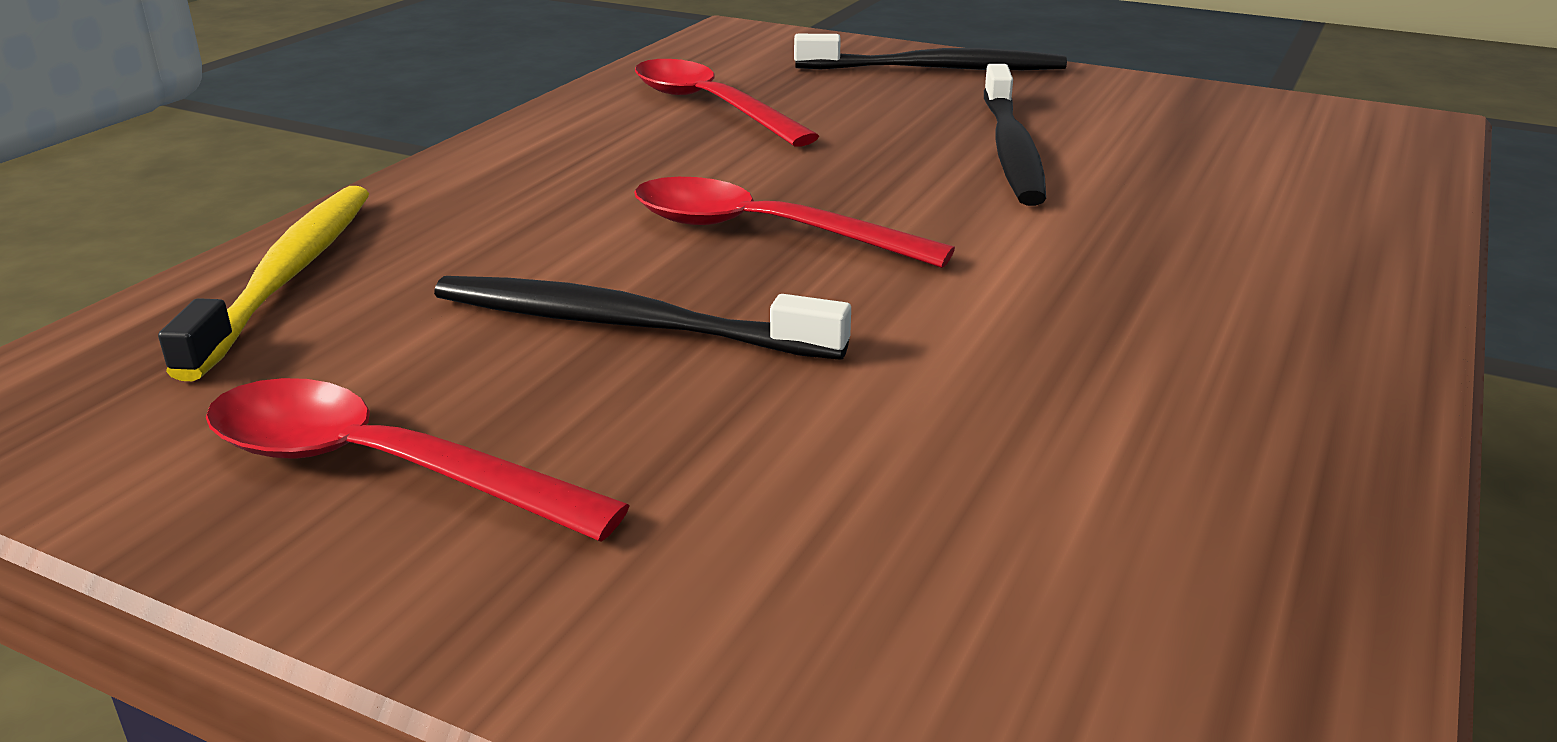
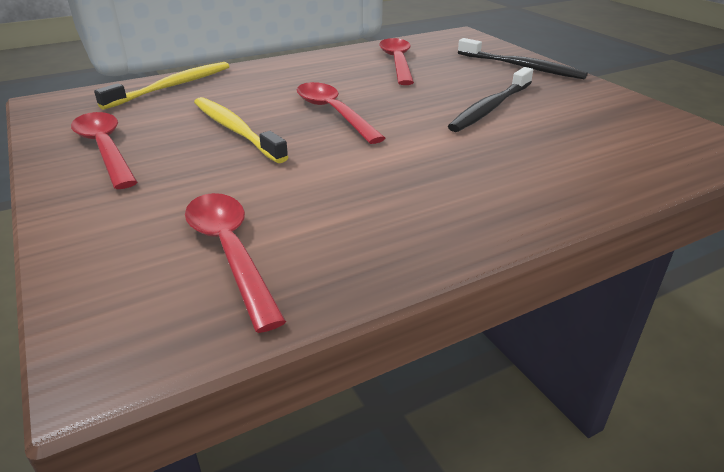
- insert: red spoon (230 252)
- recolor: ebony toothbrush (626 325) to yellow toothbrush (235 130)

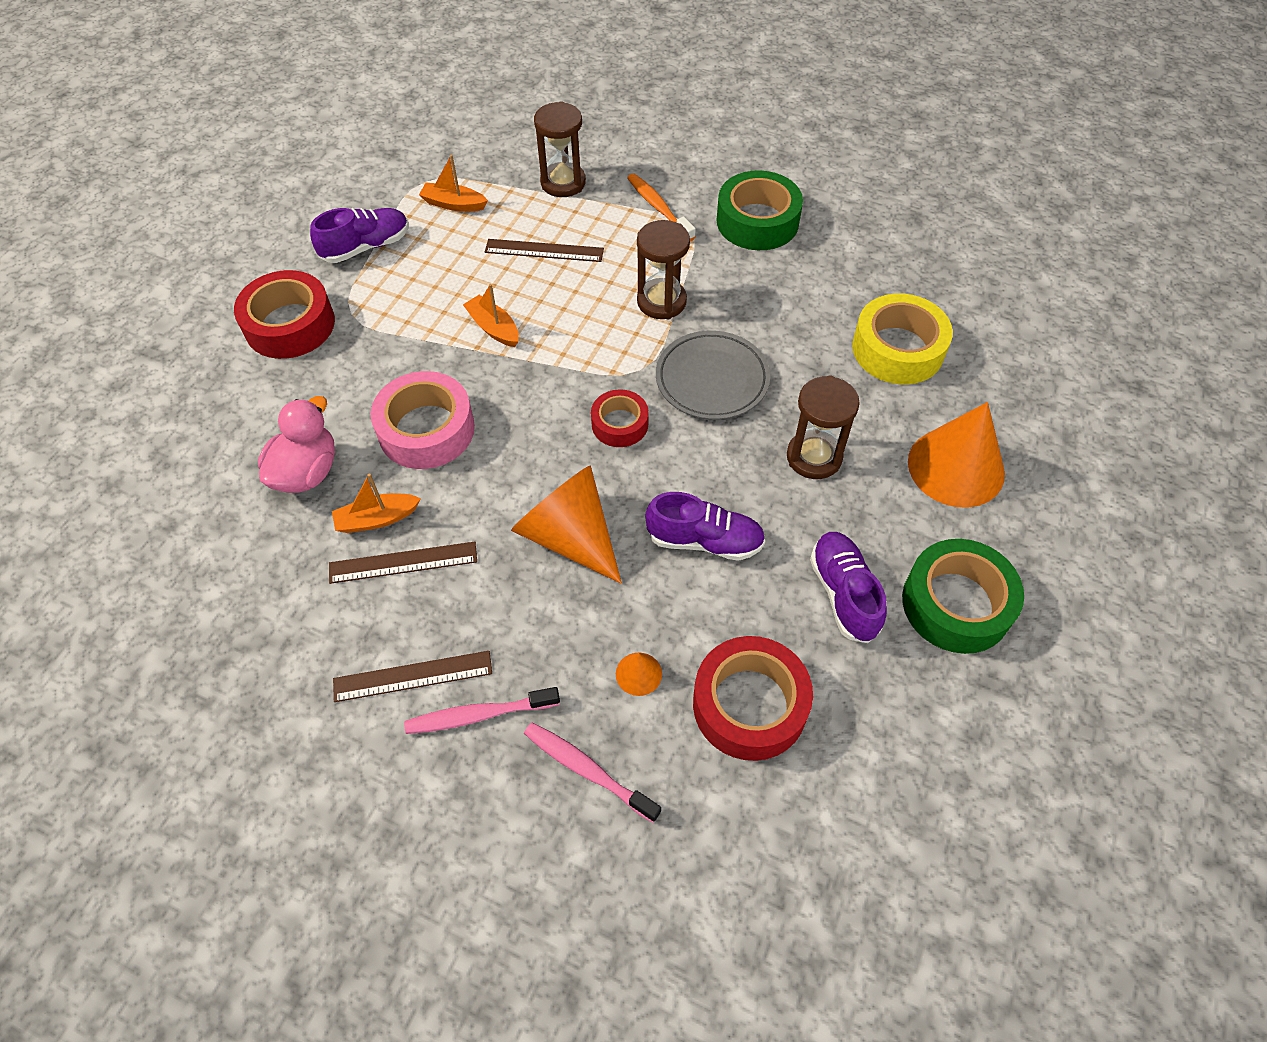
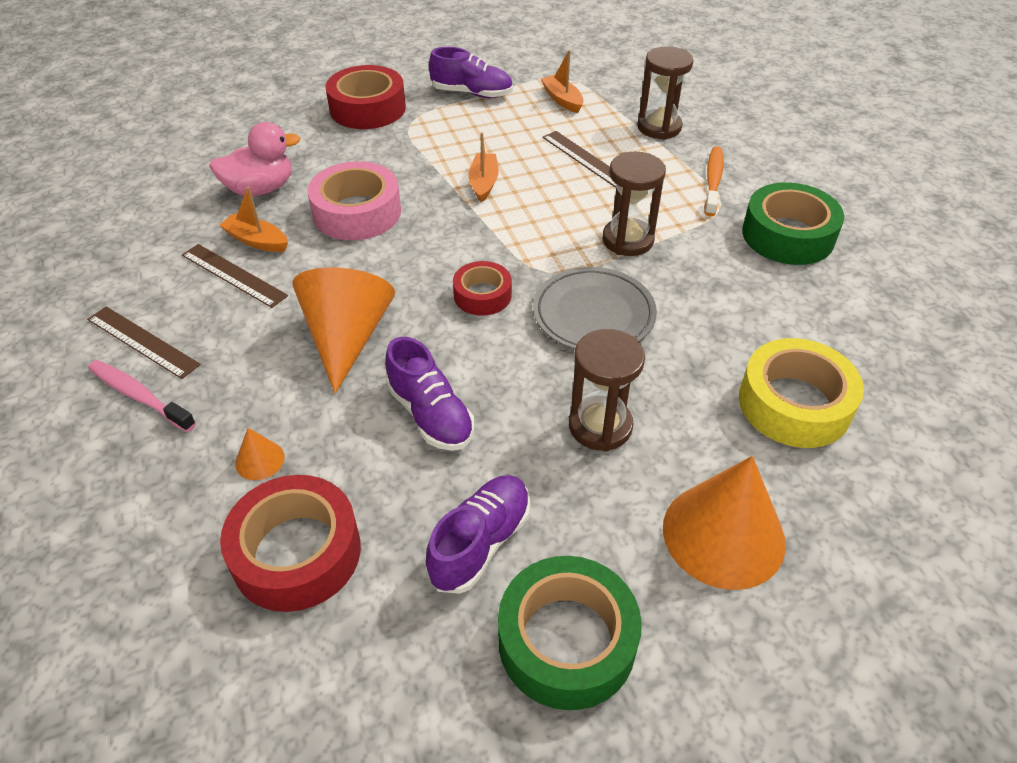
- delete: pink toothbrush (587 770)

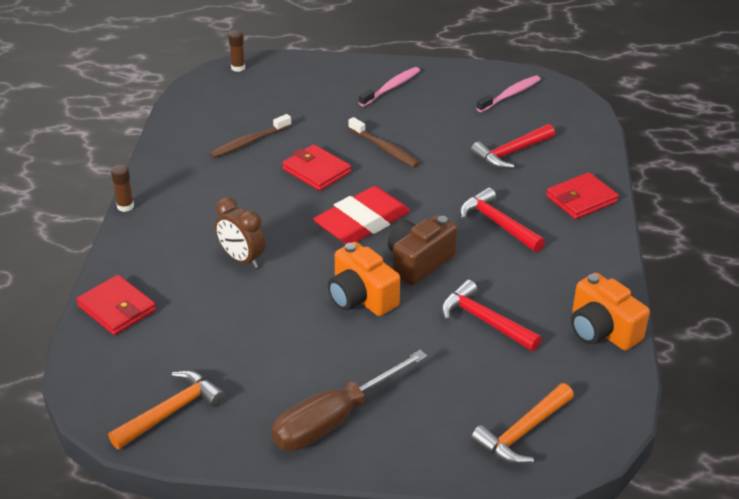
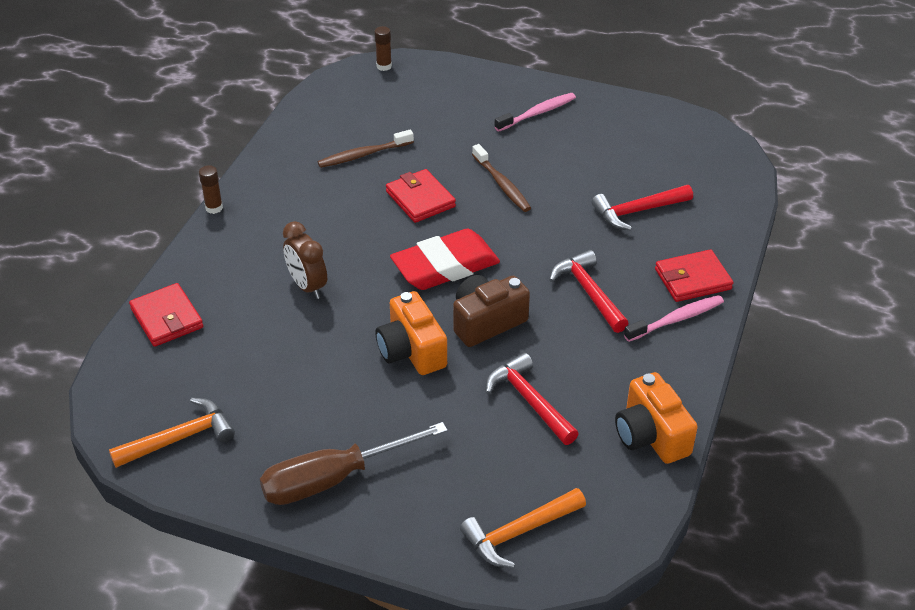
- move: pink toothbrush (510 95) to (676 319)

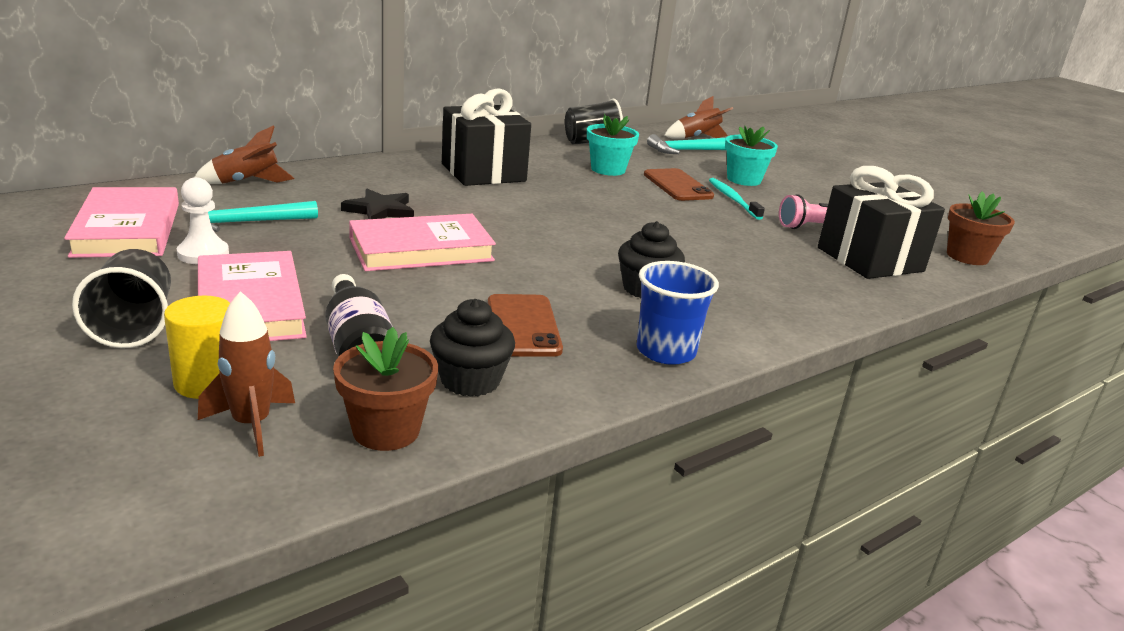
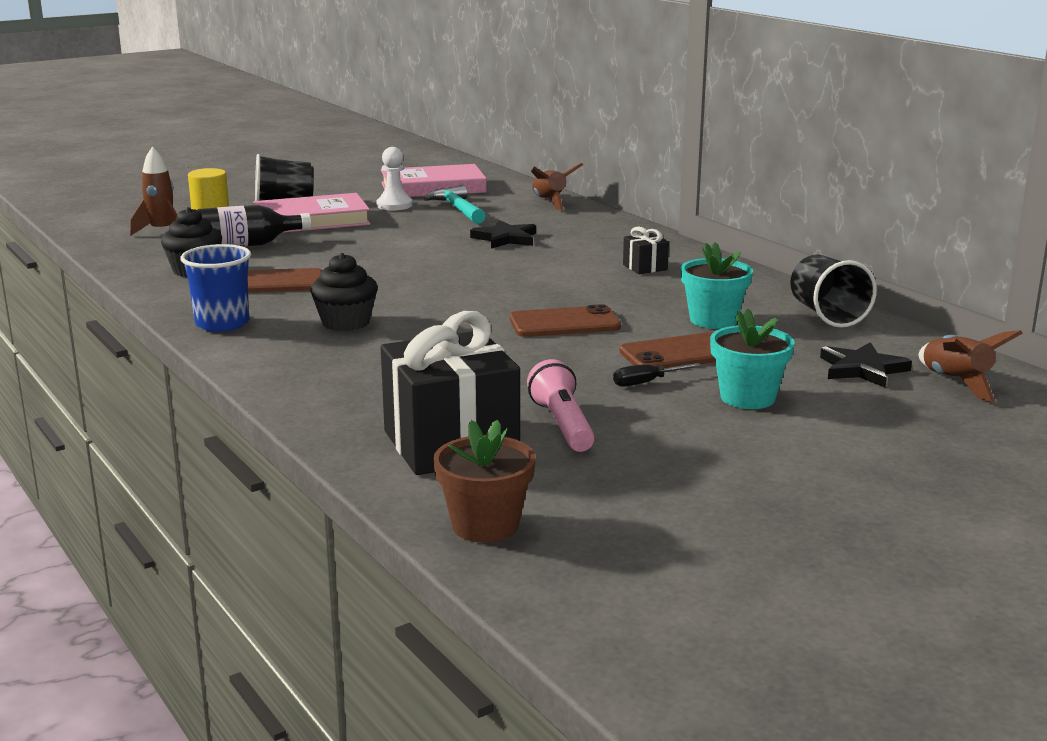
- insert: dark brown smartphone (564 323)
- replace: turquoise toothbrush (733 199) to ebony flat screwdriver (646 382)
- resize: ebony present (483 172) = (645 267) x0.43
- replace: turquoise carpenter's hammer (685 151) to ebony five-pointed star (862 369)
- delete: dark brown potted plant (386 430)
- delete: pink hardback (421 250)

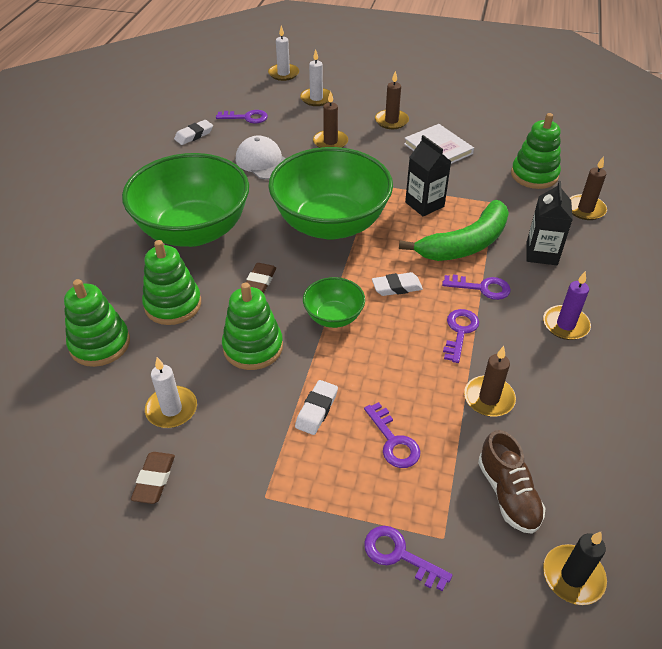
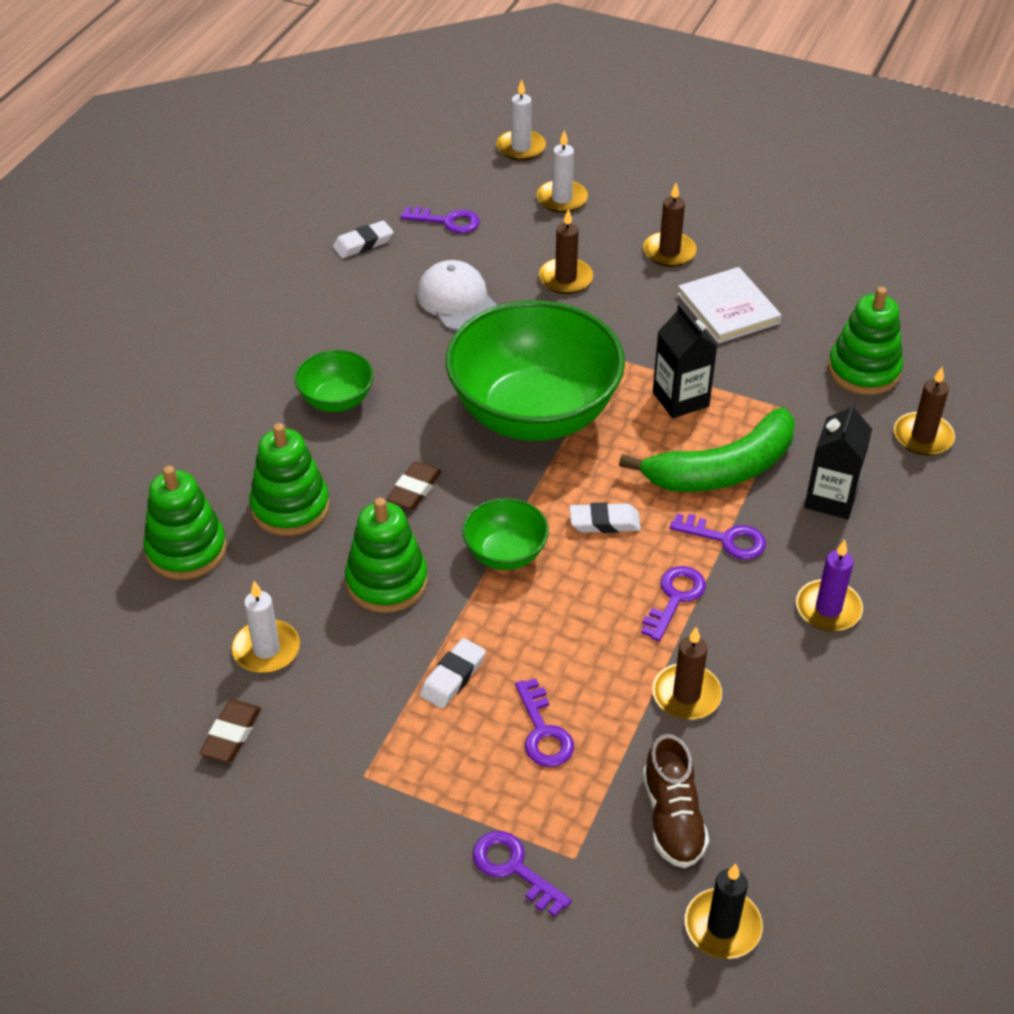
- resize: emerald serving bowl (193 231) = (336 400) x0.45

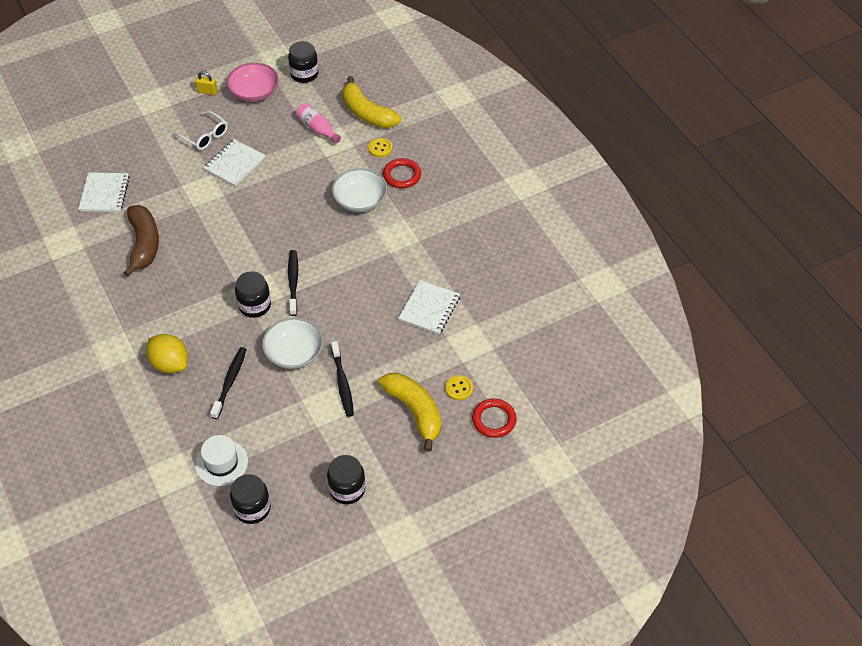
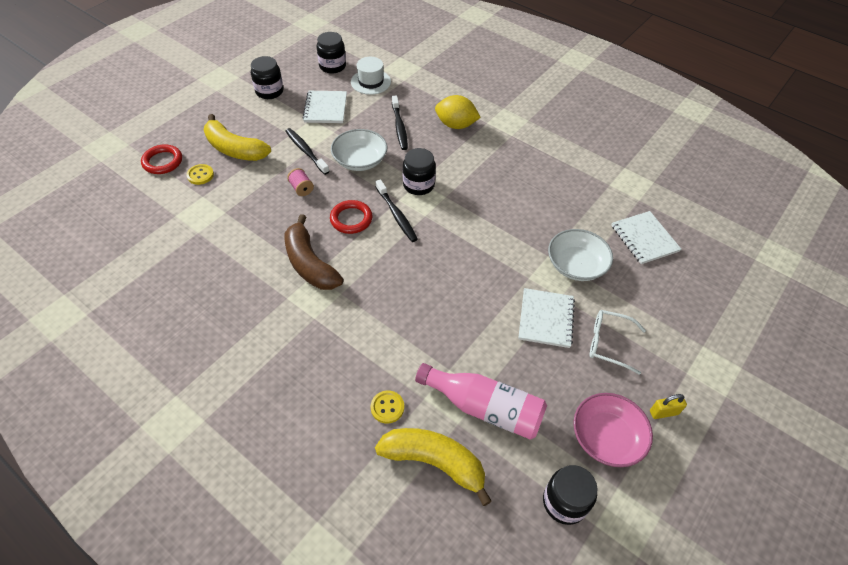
- move: dark brown toy banana (144 244) to (310 264)
- insert: pink reel of thread (301 188)
- move: white notebook (429 308) to (325 108)
- move: red hoop (402 175) to (351 219)
- resize: pink bottle (317 129) = (484 408) x1.63
- move: white serving bowl (360 200) to (576 265)

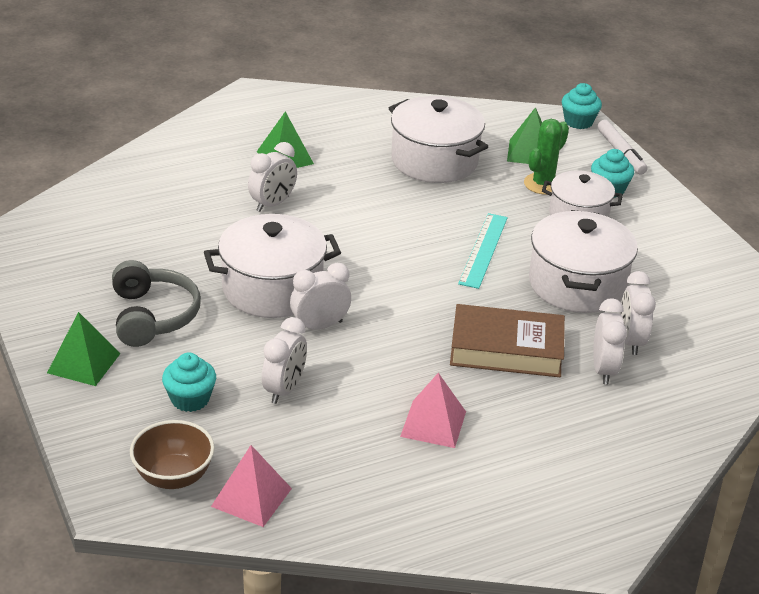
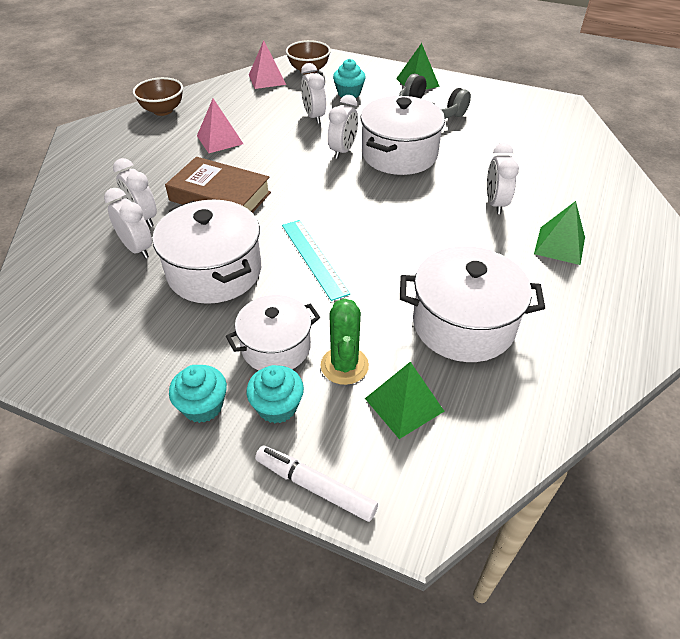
- insert: dark brown serving bowl (163 110)
- rotate: dark brown hardback (506 349) = (220 197) 60 degrees clockwise
- move: turquoise muffin (578 122) to (203 406)

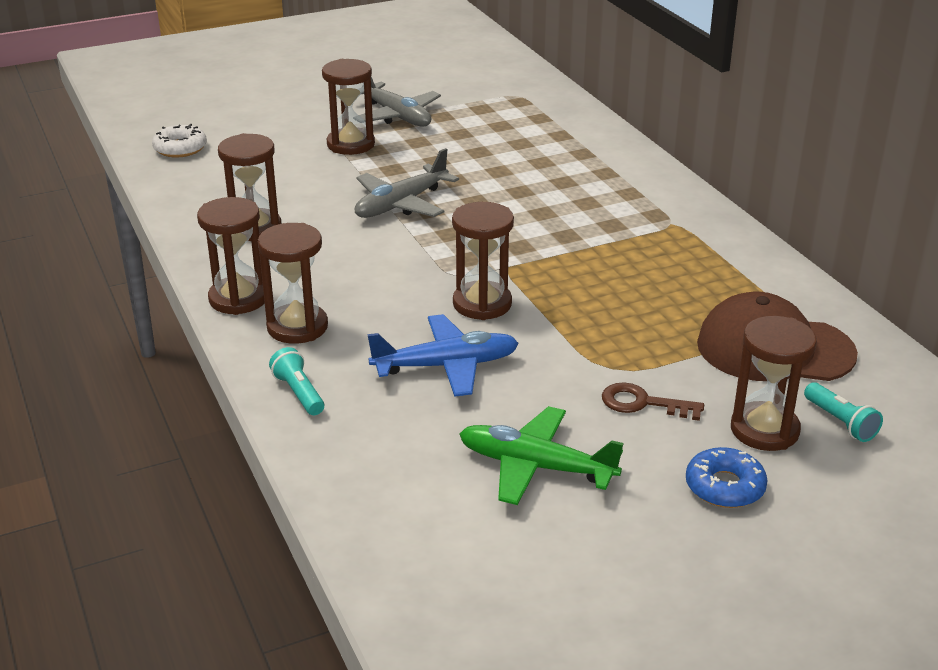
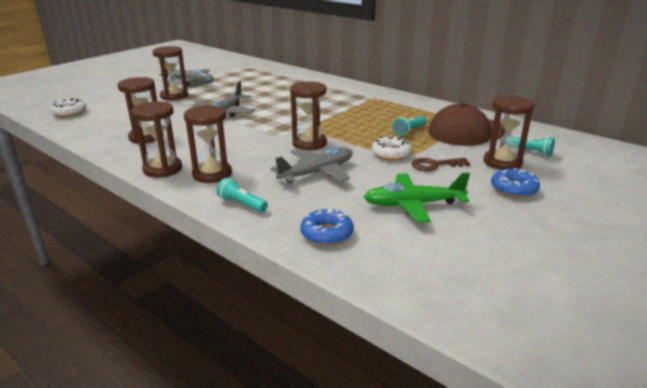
- recolor: cobalt plane (446 366) to ash-grey plane (317 172)
- insert: cobalt doughnut (327 233)
- insert: white doughnut (391 153)
- insert: turquoise torch (409 131)

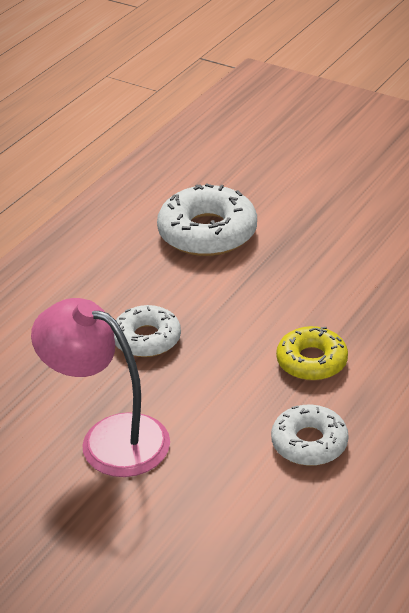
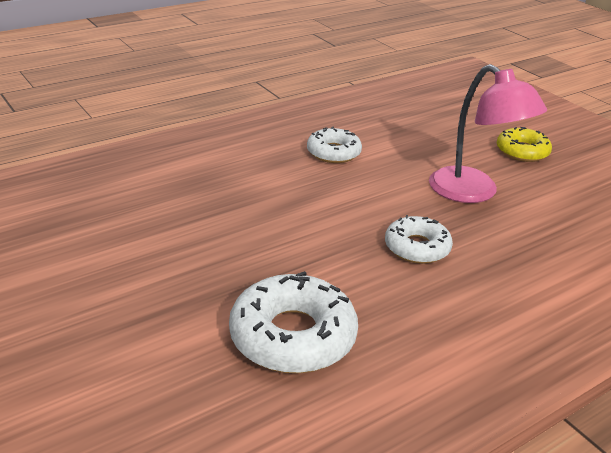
- move: yellow doughnut (311 361) to (522 151)

